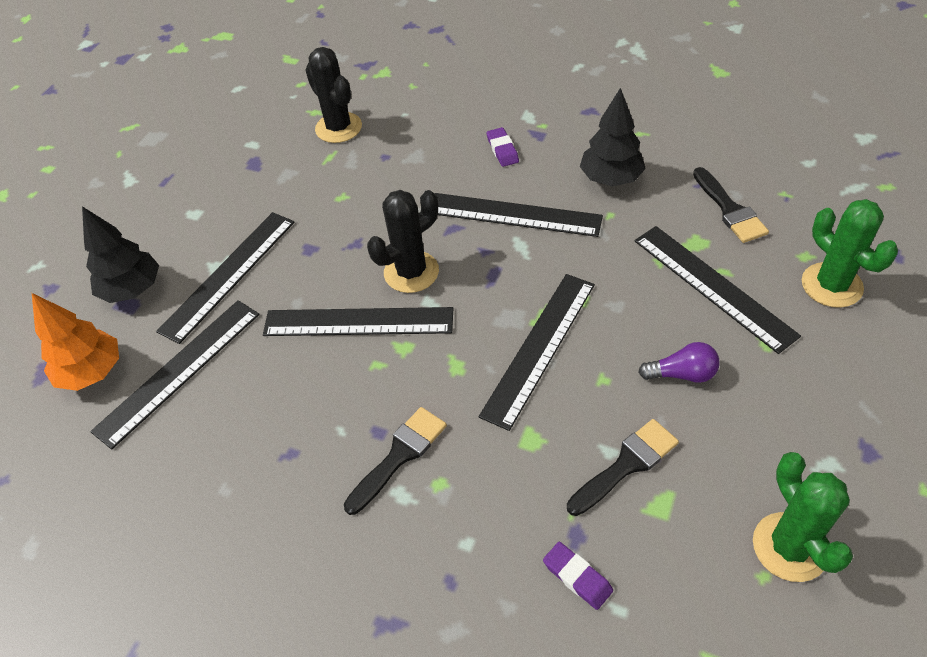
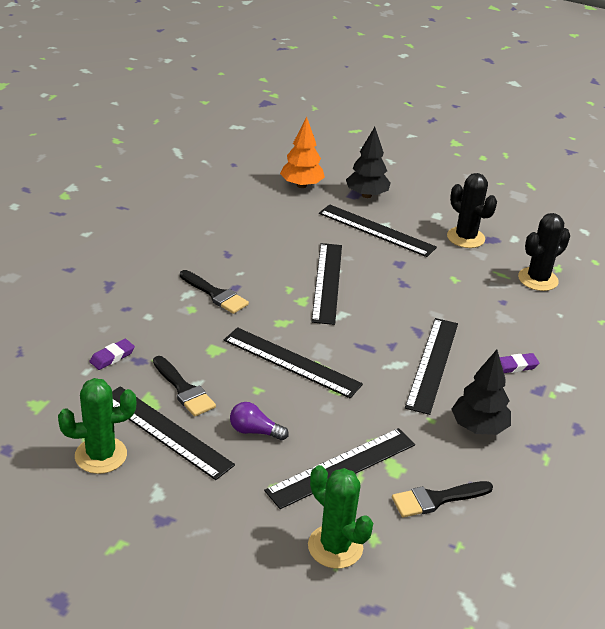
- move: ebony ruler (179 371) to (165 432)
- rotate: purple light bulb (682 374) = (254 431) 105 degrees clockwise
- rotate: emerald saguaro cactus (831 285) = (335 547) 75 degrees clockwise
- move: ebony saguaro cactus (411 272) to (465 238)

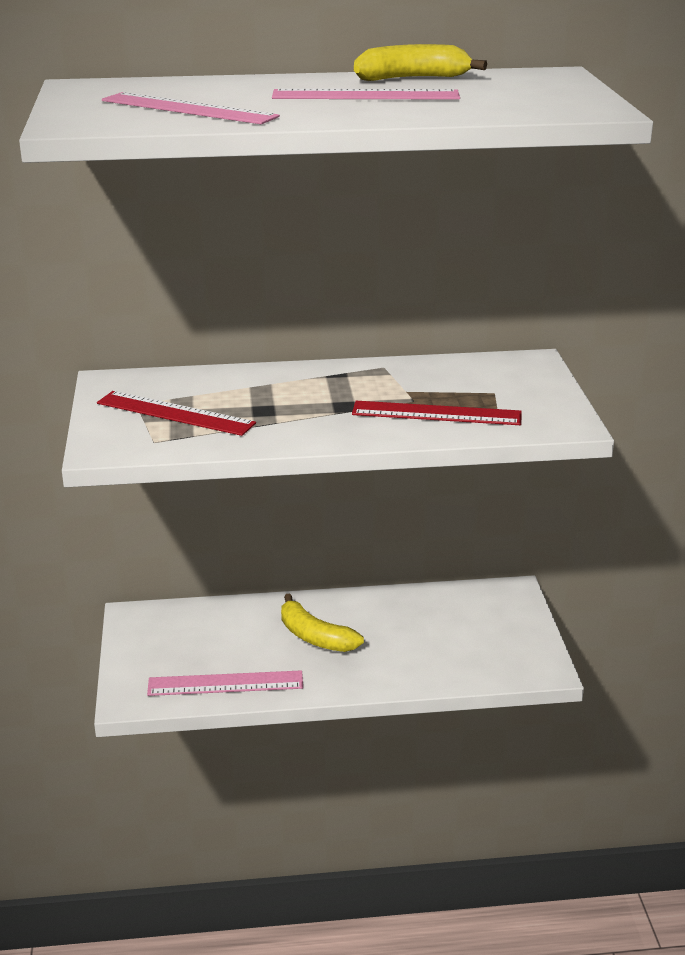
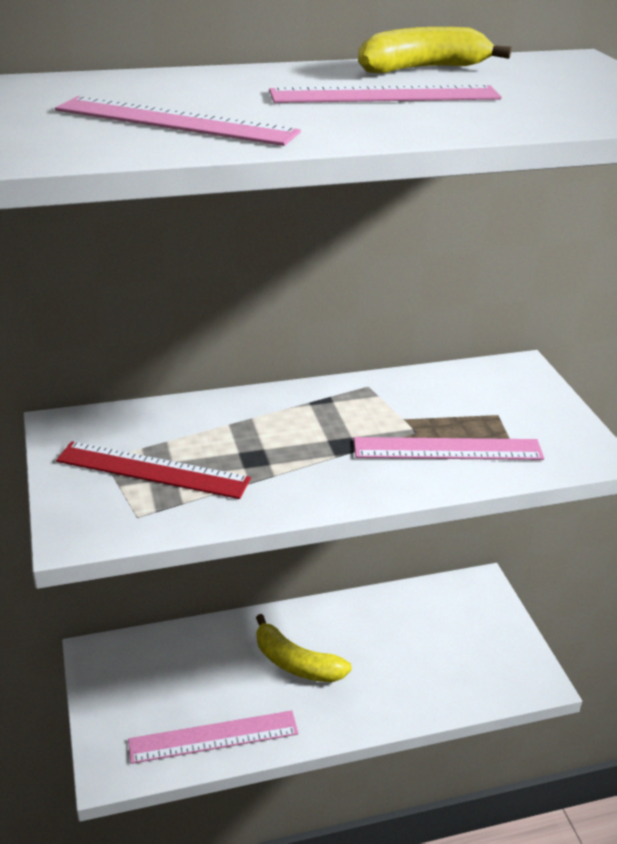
- recolor: red ruler (436 414) to pink ruler (447 449)

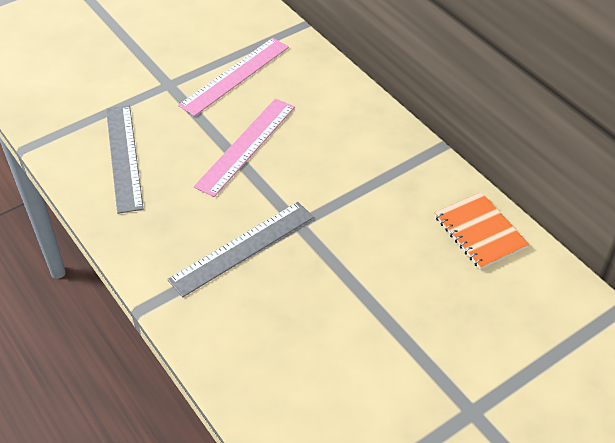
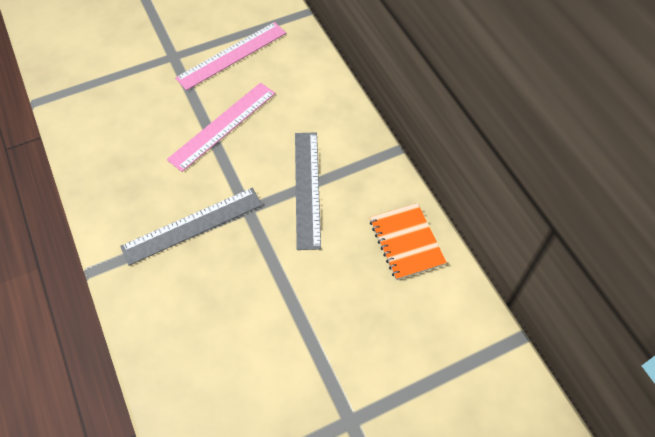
- move: ash-grey ruler (124 157) to (307 188)

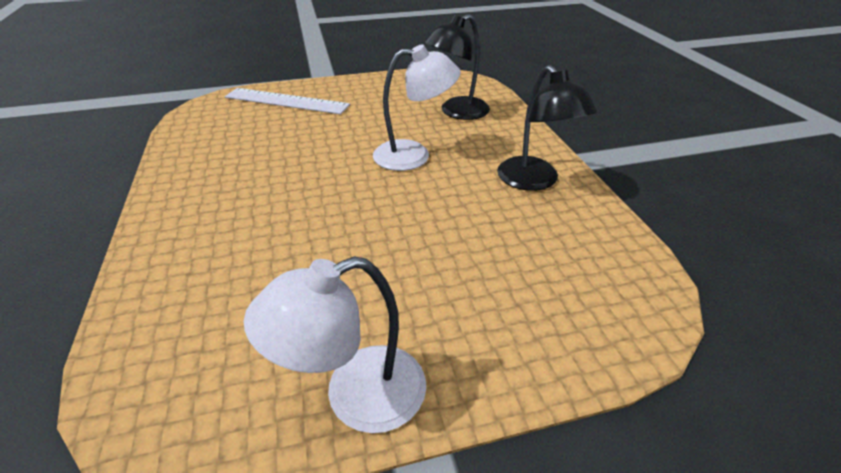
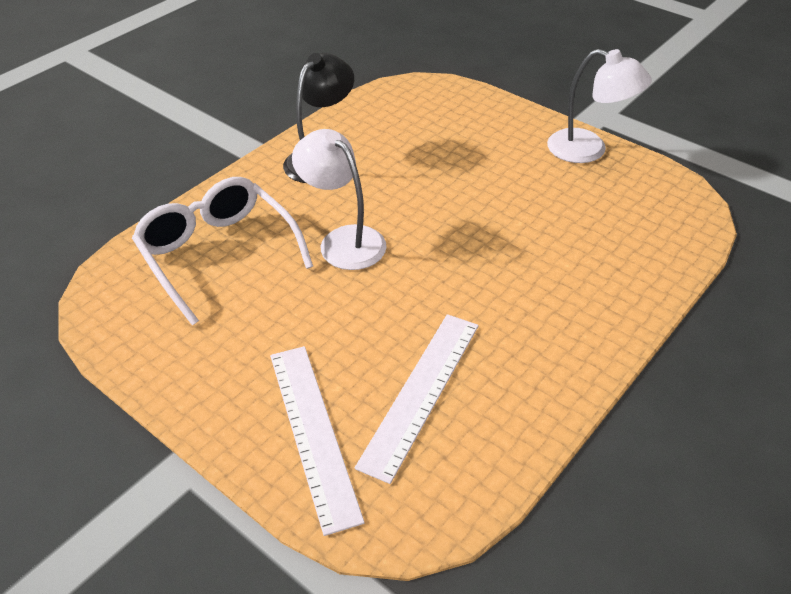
- replace: ebony reading lamp (457 112) to white eyeglasses (218 253)
- insert: white ruler (420 392)

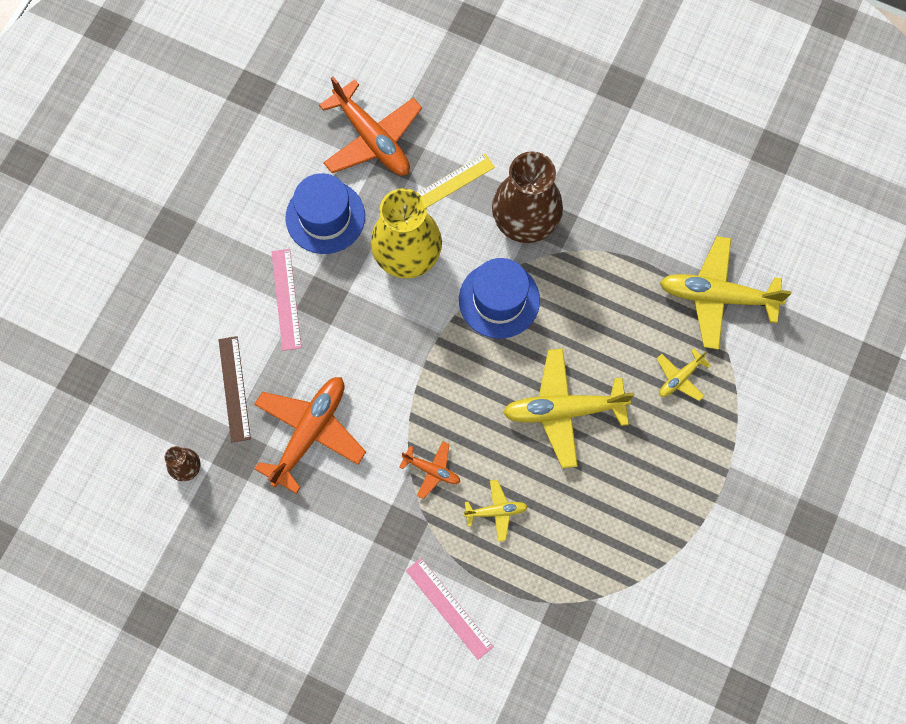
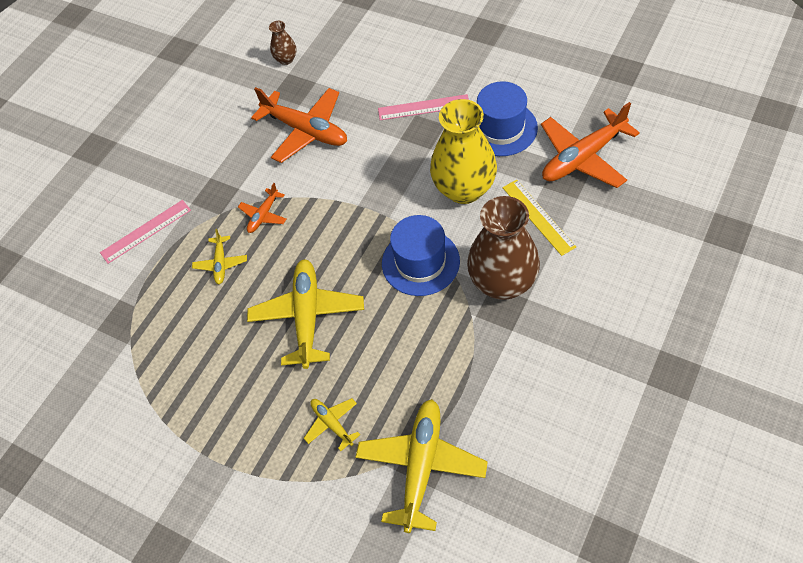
- delete: dark brown ruler (234 388)

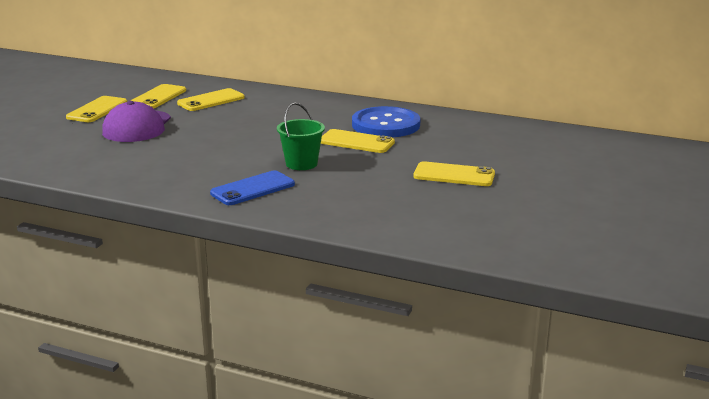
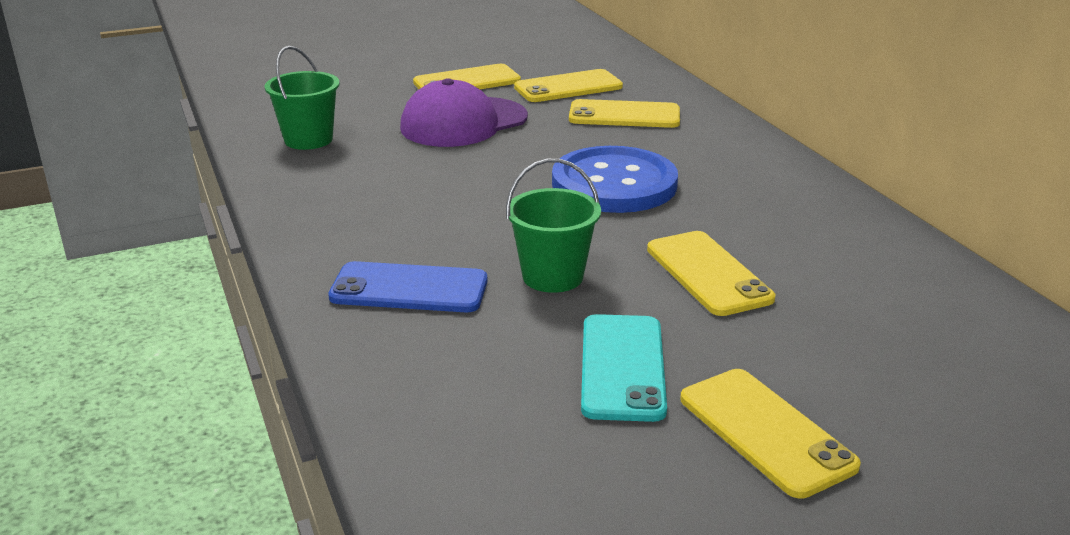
- insert: emerald pail (308 140)
- move: cobalt shirt button (386 125) to (614 184)
- insert: turquoise smartphone (622 367)

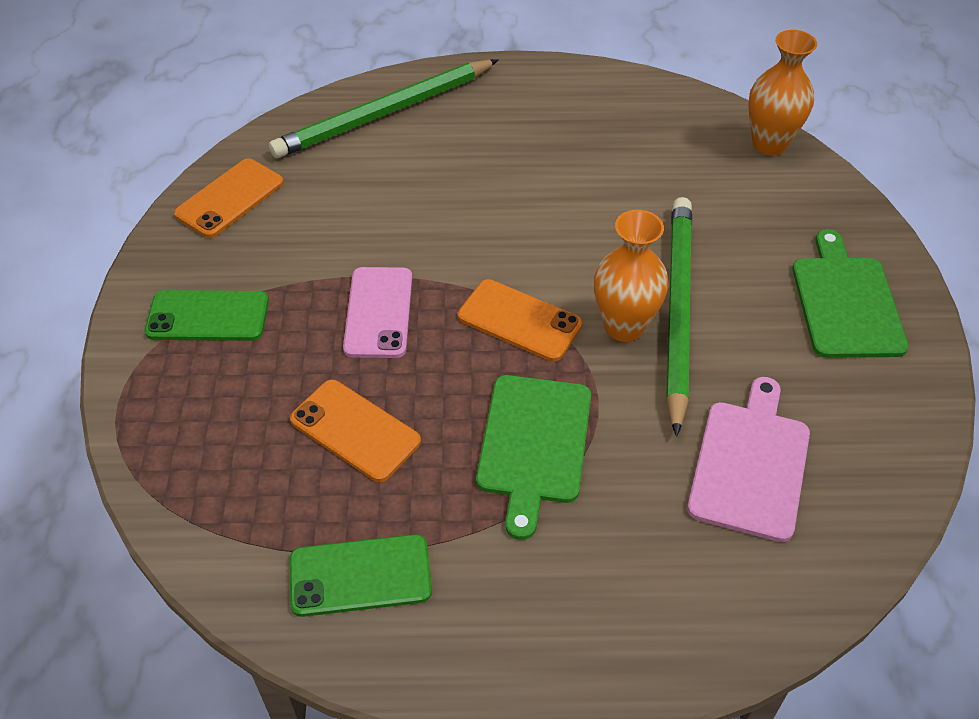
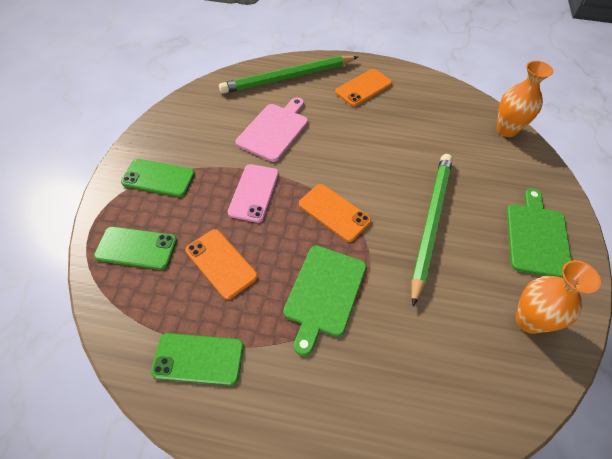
- insert: emerald smartphone (136 248)
- move: pink chopping board (750 464) to (274 130)
- move: bright orange smartphone (230 198) to (363 88)
- move: bright orange vase (624 326) to (529 320)

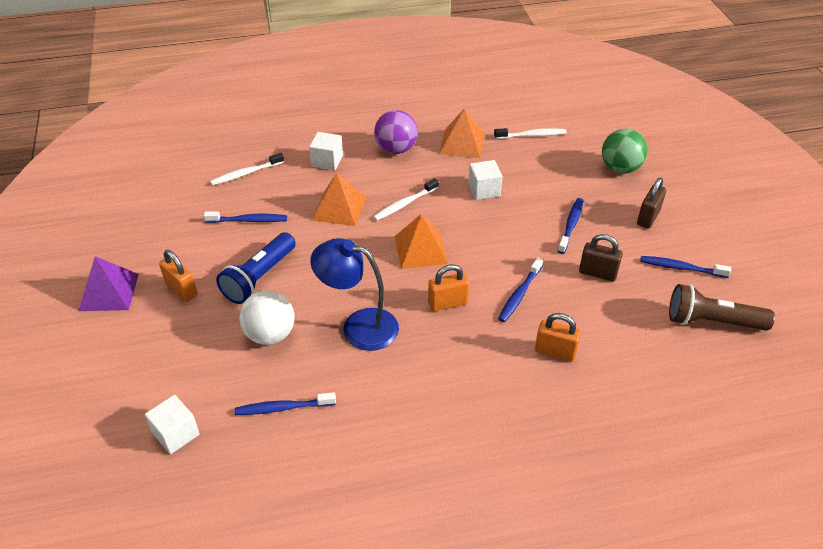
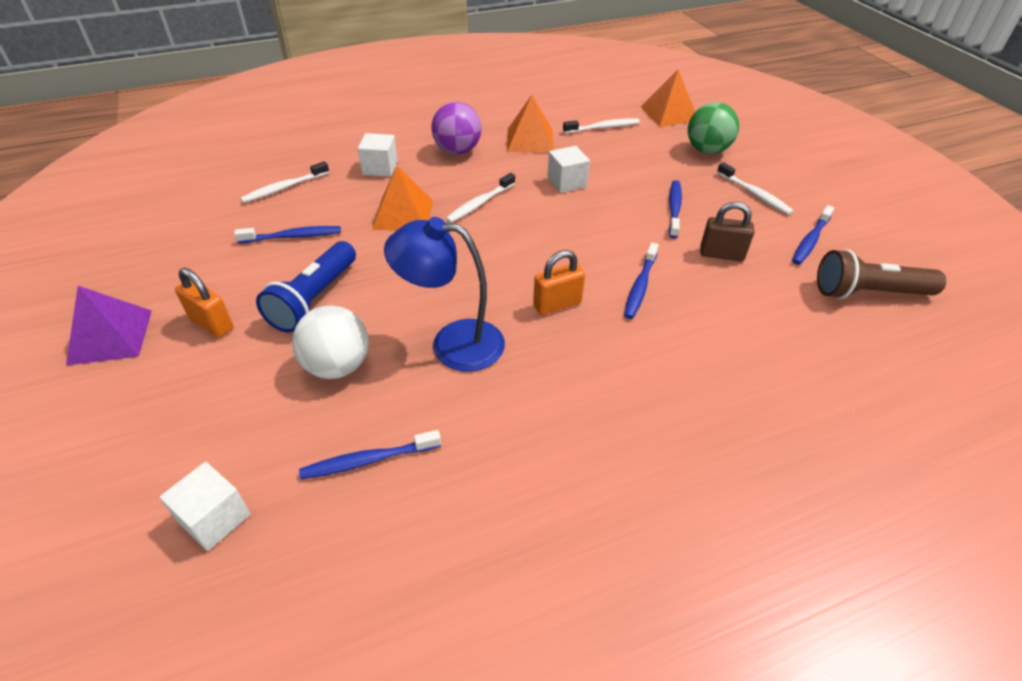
- move: bright orange pyramid shape (420 249) to (669 113)
- replace: dark brown lock (648 217) to white toothbrush (754 194)
- rotate: cobalt toothbrush (681 268) = (810 240) 60 degrees counterclockwise
- delete: bright orange lock (555 352)

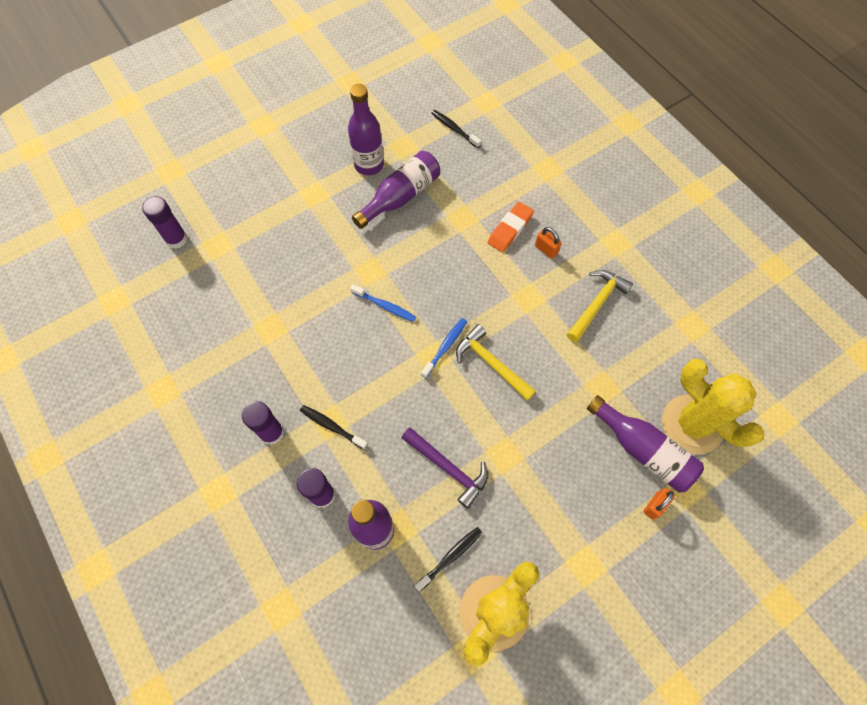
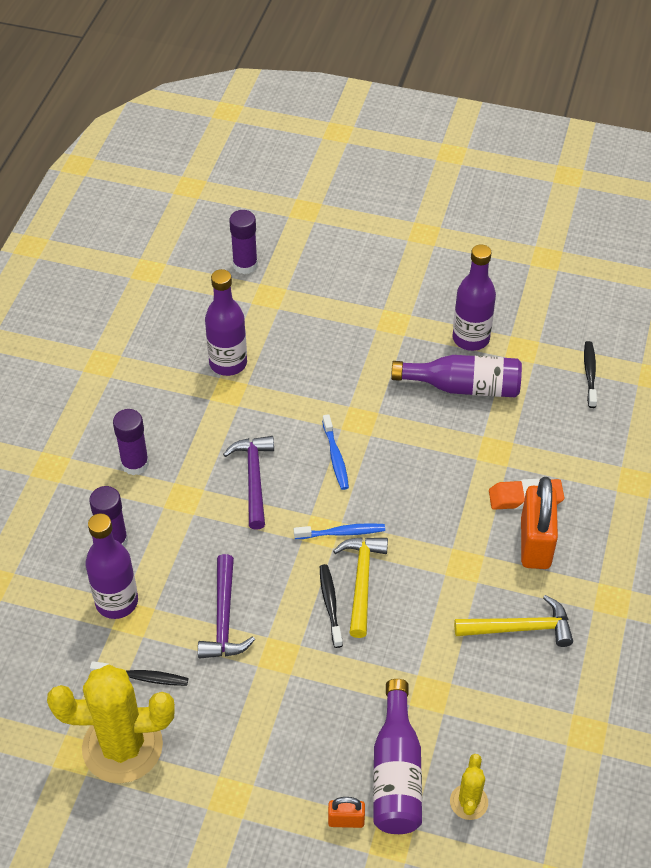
- insert: purple bottle (228 363)
- insert: purple carpenter's hammer (253 479)
- move: ebony toothbrush (332 426) to (330 604)
- resize: yellow saguaro cactus (692 424) = (469 802) x0.47
- resize: bright orange lock (546 249) = (535 543) x2.05

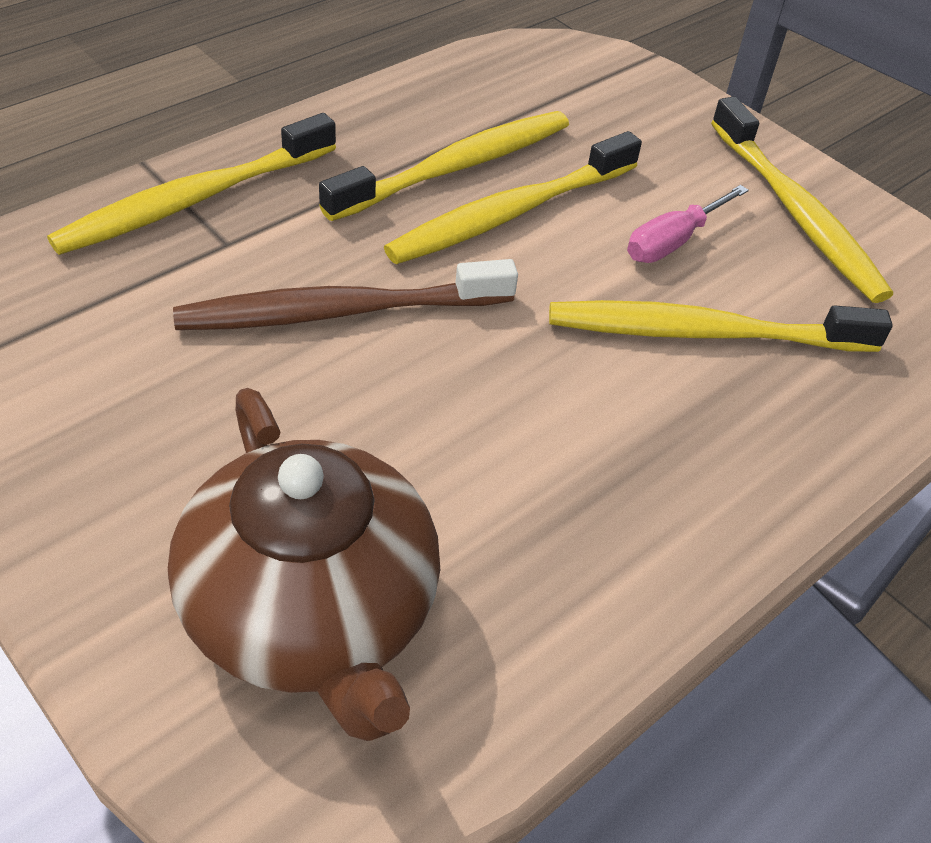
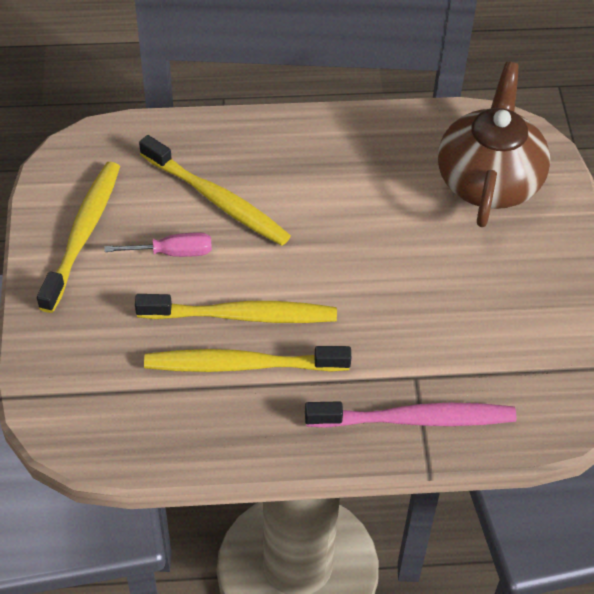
- recolor: yellow toothbrush (194 199) to pink toothbrush (415 419)
- delete: dark brown toothbrush (339 311)

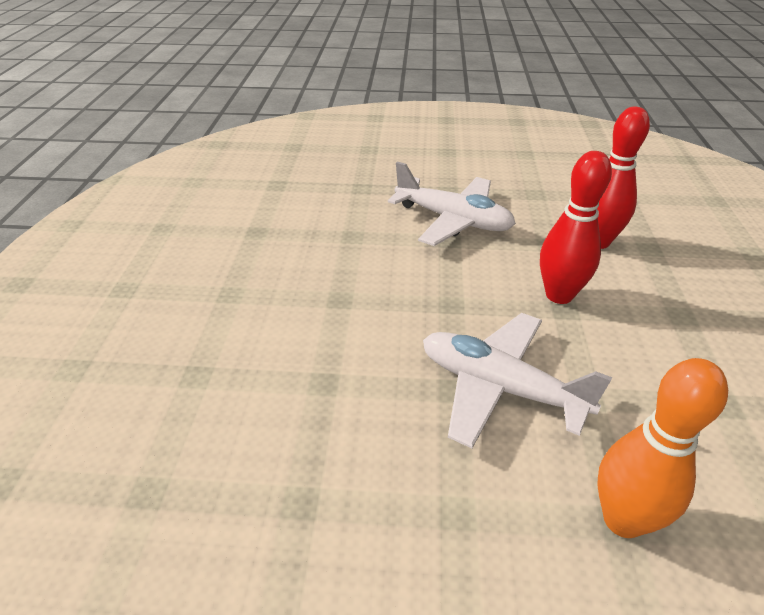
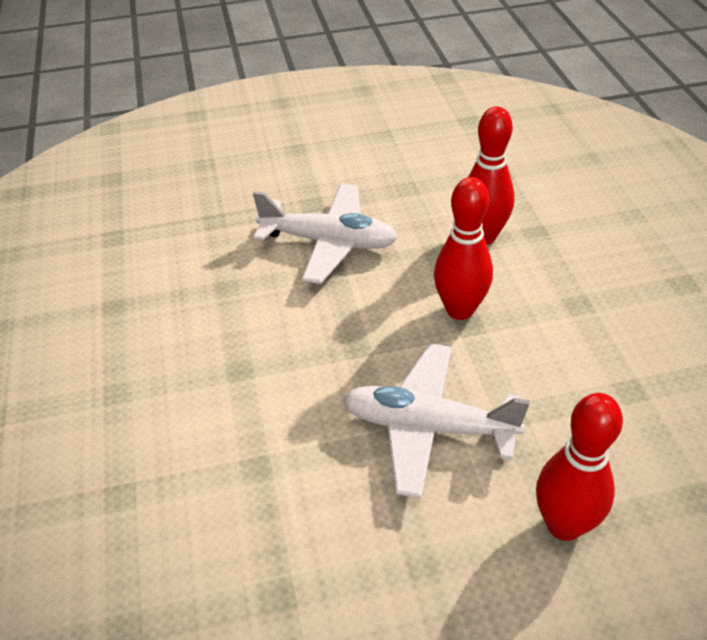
- recolor: bright orange skittle (623 519) to red skittle (564 525)

